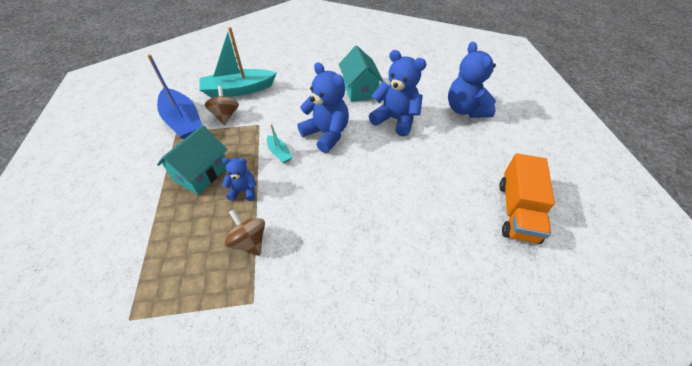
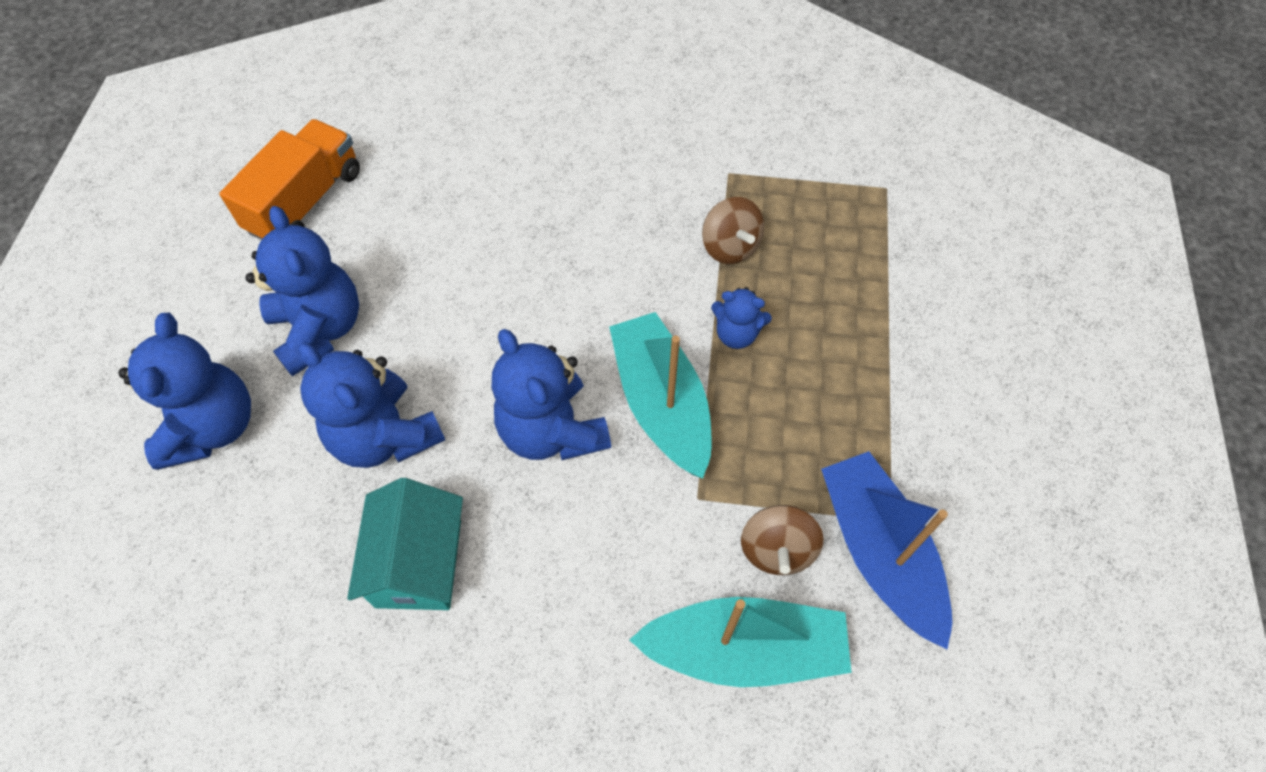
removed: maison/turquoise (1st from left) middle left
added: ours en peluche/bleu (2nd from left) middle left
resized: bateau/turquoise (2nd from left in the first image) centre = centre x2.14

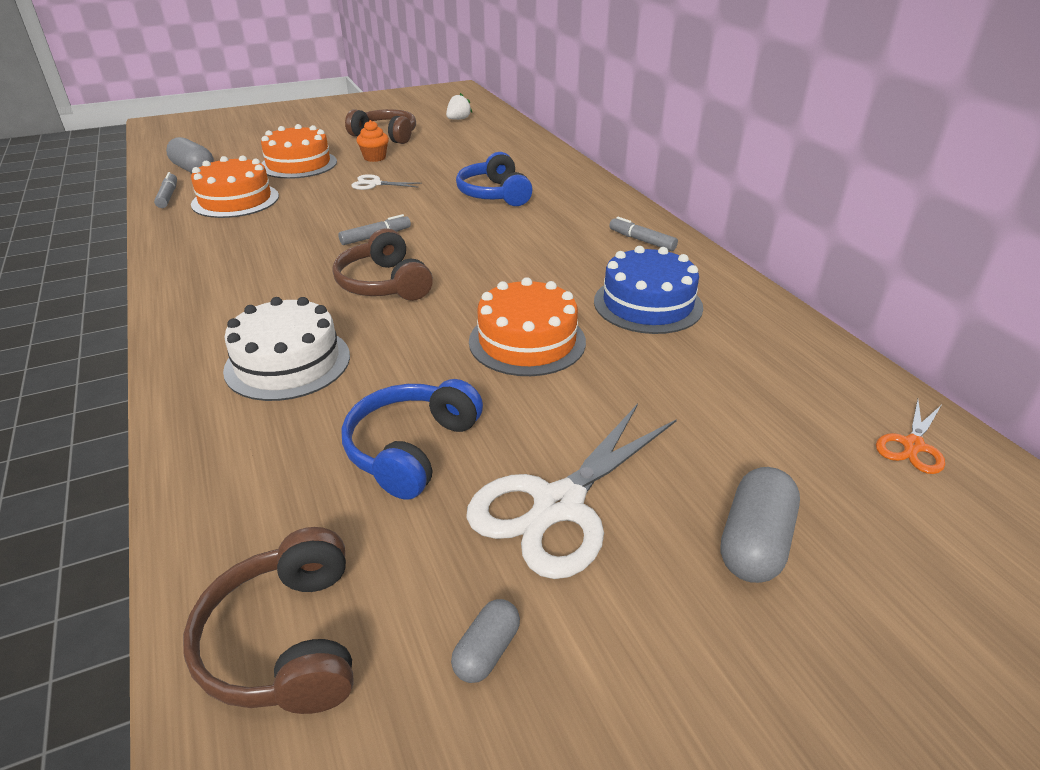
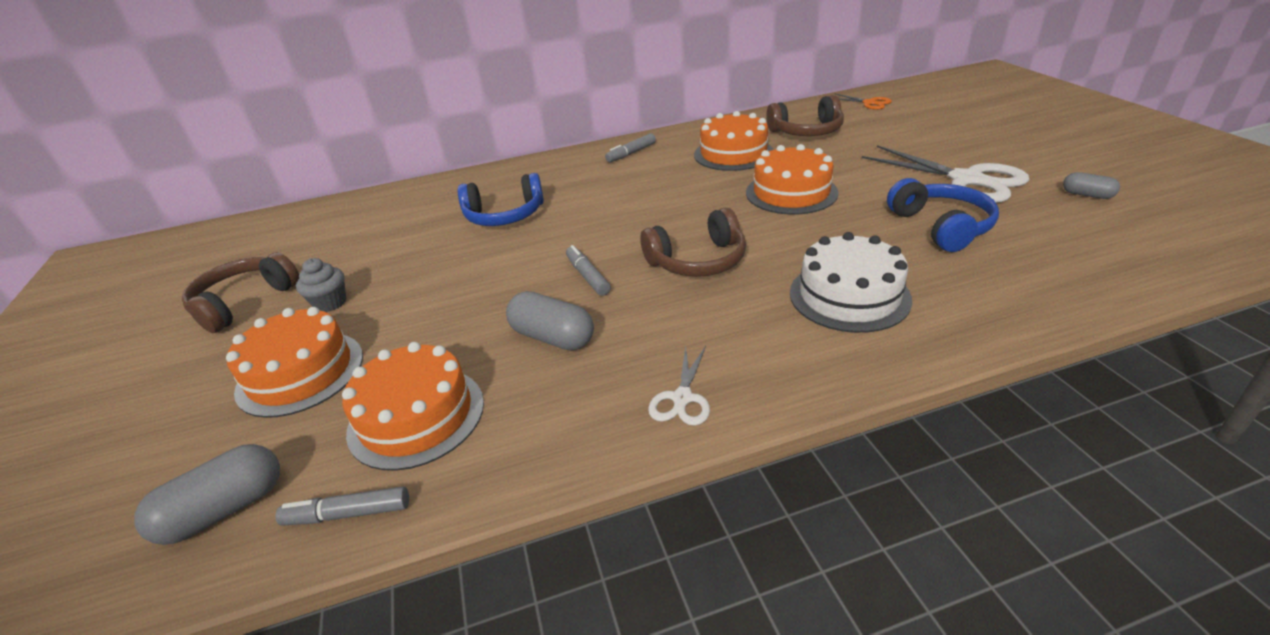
removed: fraise/blanc top centre
moved: casque audio/marron (1st from left in the first image) bottom left to casque audio/marron (3rd from left) top centre; ciseaux/blanc (1st from left) top centre to centre; gélule/gris (3rd from left in the first image) bottom right to gélule/gris (2nd from left) centre
recoloured: muffin/orange top centre to muffin/gris middle left; gâteau/bleu centre to gâteau/orange (3rd from left) top centre
turned: casque audio/bleu (1st from left in the first image) centre = middle right 135 degrees counterclockwise

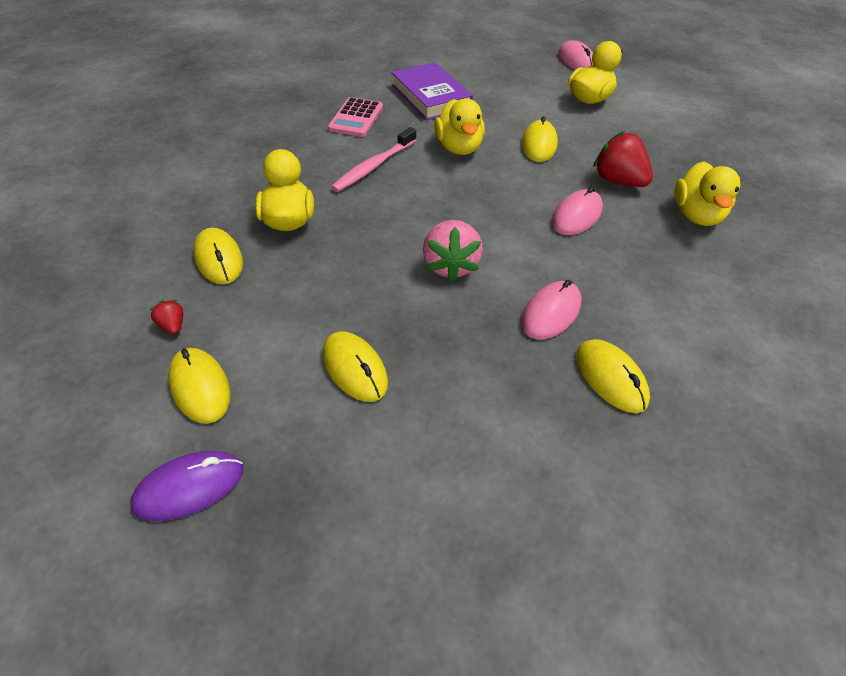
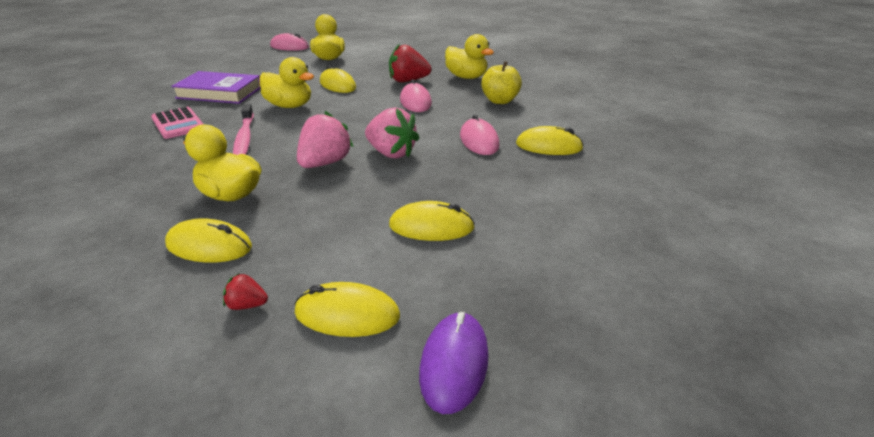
added: fraise/rose (1st from left) top centre; pomme/jaune top centre

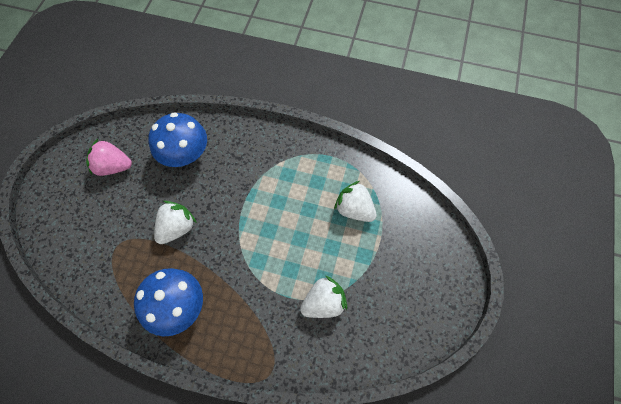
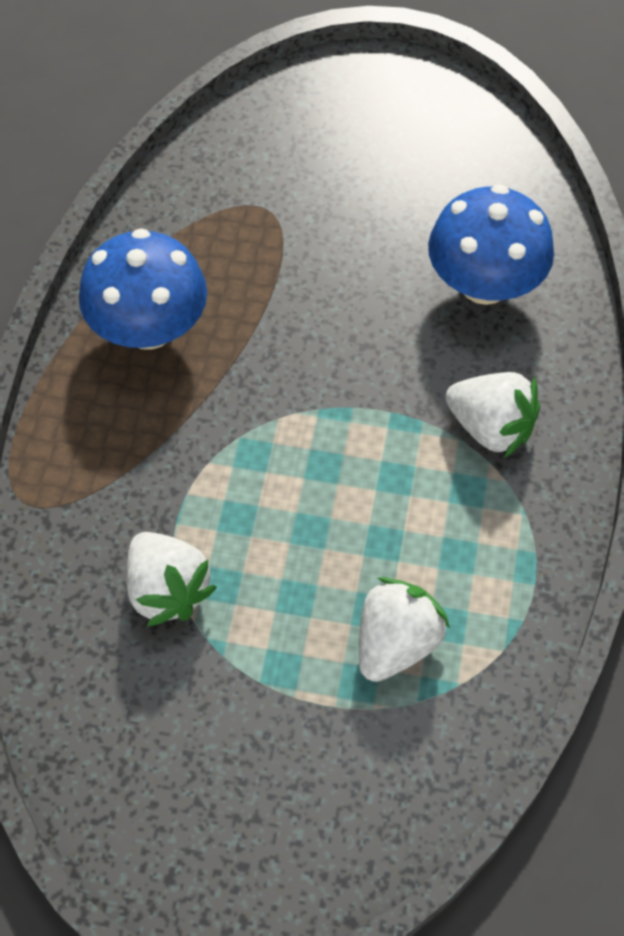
removed: fraise/rose middle left
moved: fraise/blanc (1st from left in the first image) middle left to fraise/blanc (3rd from left) middle right

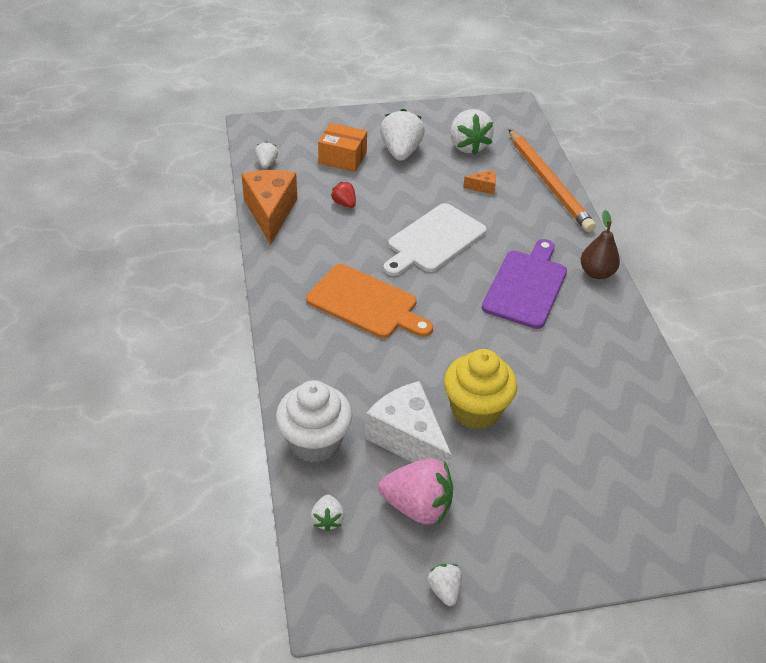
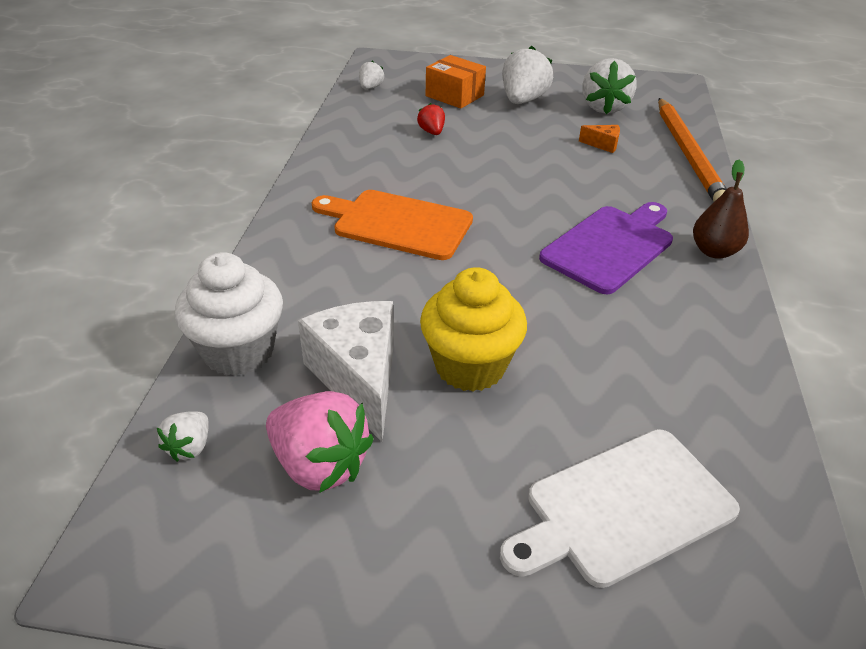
removed: fromage/orange (1st from left) top centre; fraise/blanc (4th from left) bottom centre
moved: planche à découper/blanc centre to bottom right
turned: planche à découper/orange centre = centre 150 degrees clockwise

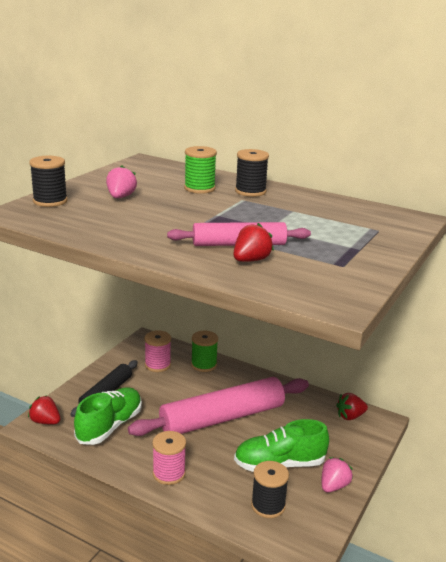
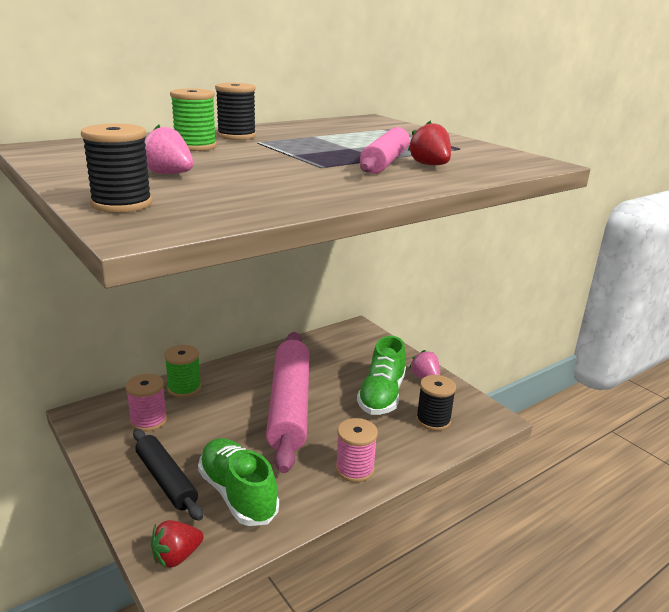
removed: fraise/rouge (3rd from left) bottom right

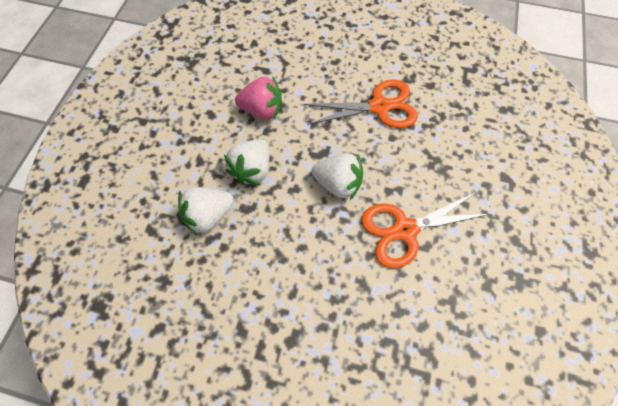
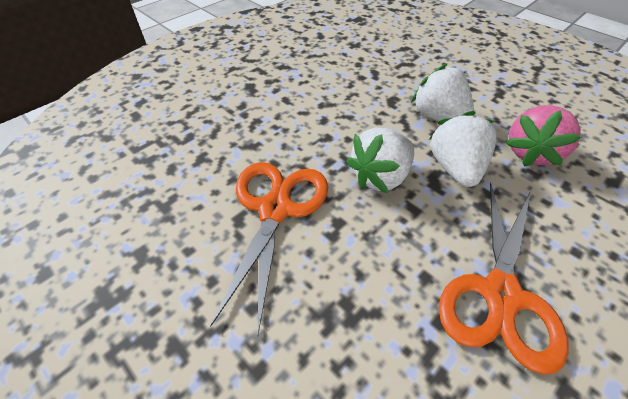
moved: fraise/blanc (1st from left in the first image) centre to fraise/blanc (3rd from left) middle right

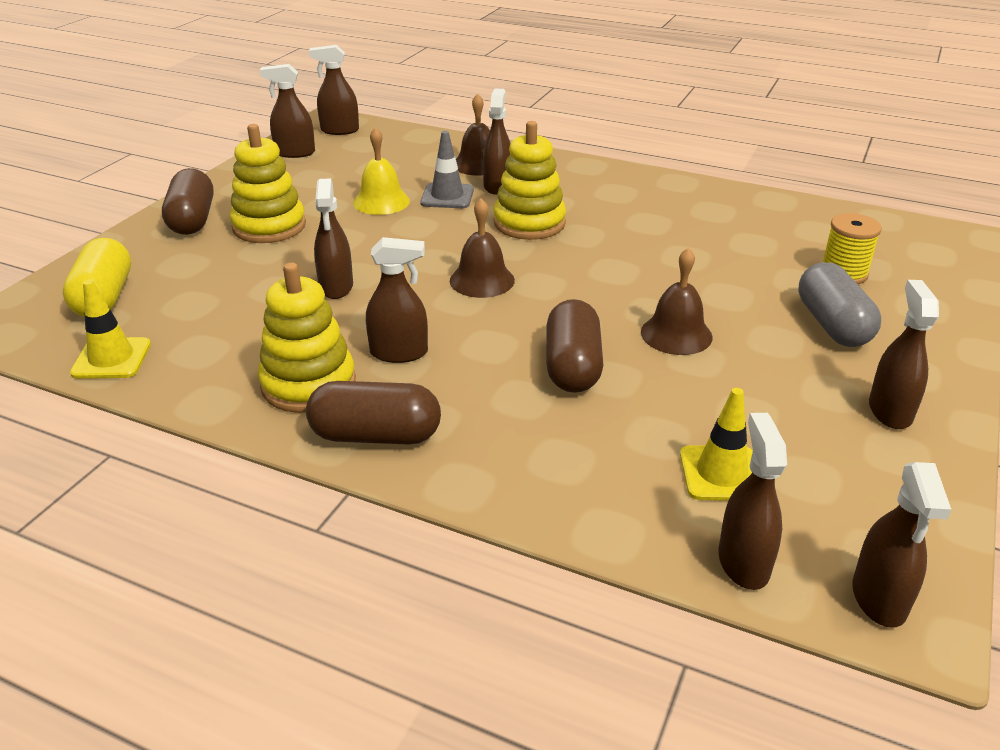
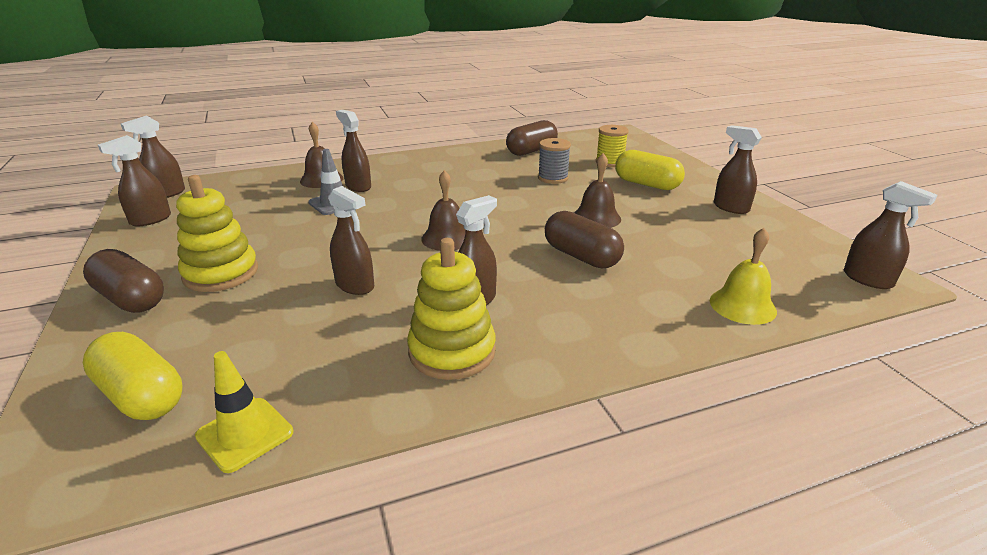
removed: jouet à empiler/jaune (3rd from left) top centre; cône de chantier/jaune (2nd from left) middle right; vaporisateur/marron (6th from left) bottom right
added: bobine/gris top centre
moved: gélule/marron (2nd from left) centre to top centre; cloche/jaune top centre to middle right
recoloured: gélule/gris middle right to gélule/jaune (2nd from left) top centre

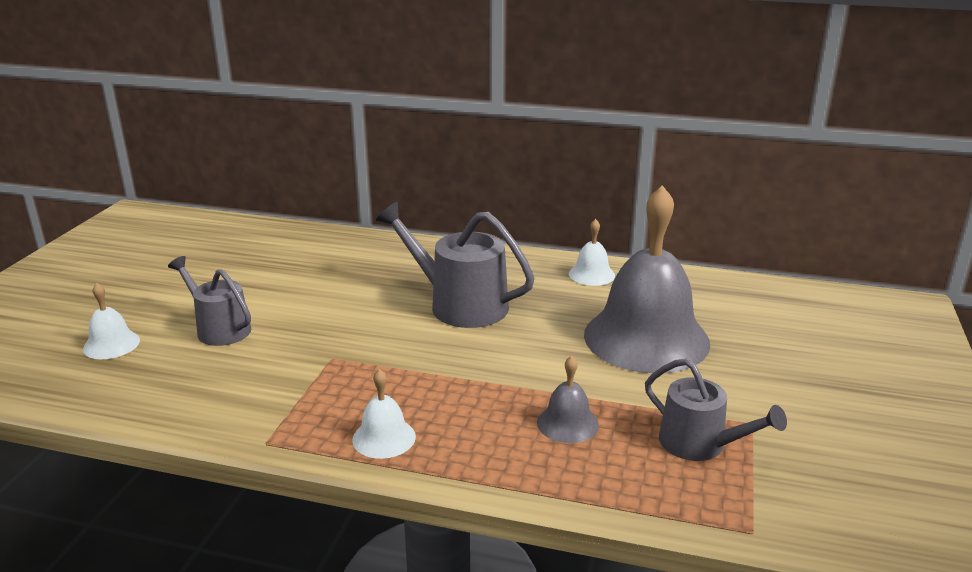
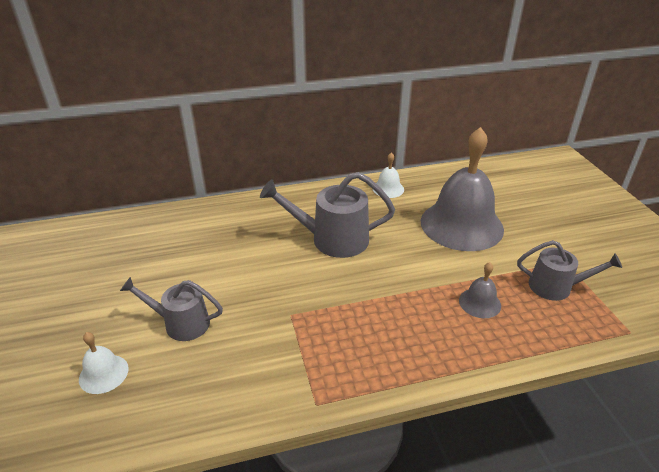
removed: cloche/blanc (2nd from left) bottom centre

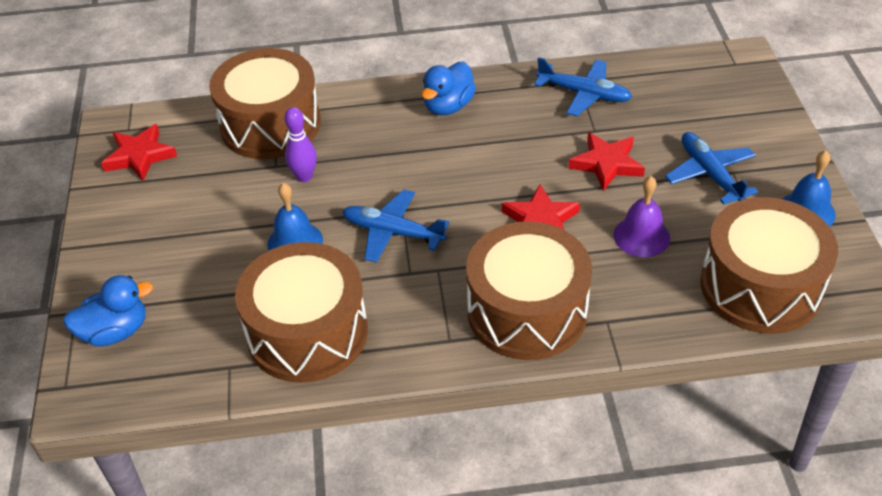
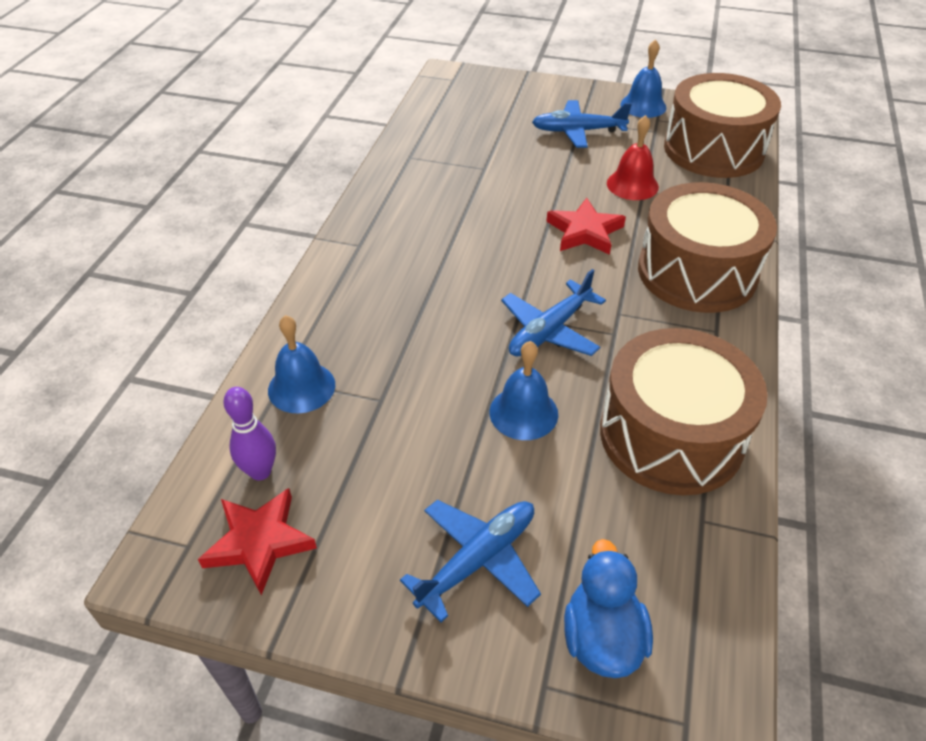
removed: canard/bleu (2nd from left) top centre; étoile/rouge (3rd from left) top right
moved: quille/violet top centre to middle left; avion/bleu (2nd from left in the first image) top centre to avion/bleu (1st from left) bottom centre
replaced: tambour/marron (1st from left) top left to cloche/bleu (1st from left) middle left
recoloured: cloche/violet middle right to cloche/rouge top right

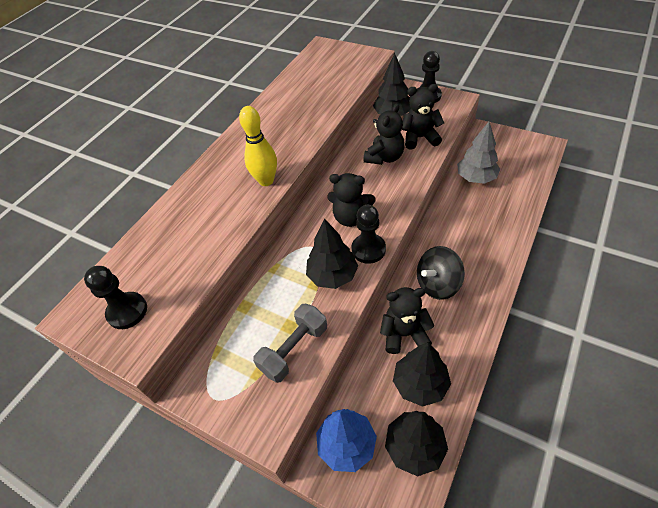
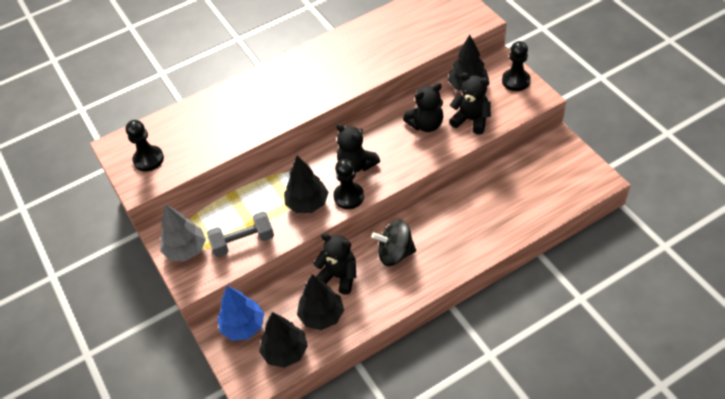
removed: quille/jaune top centre
moved: arbre/gris top right to middle left

